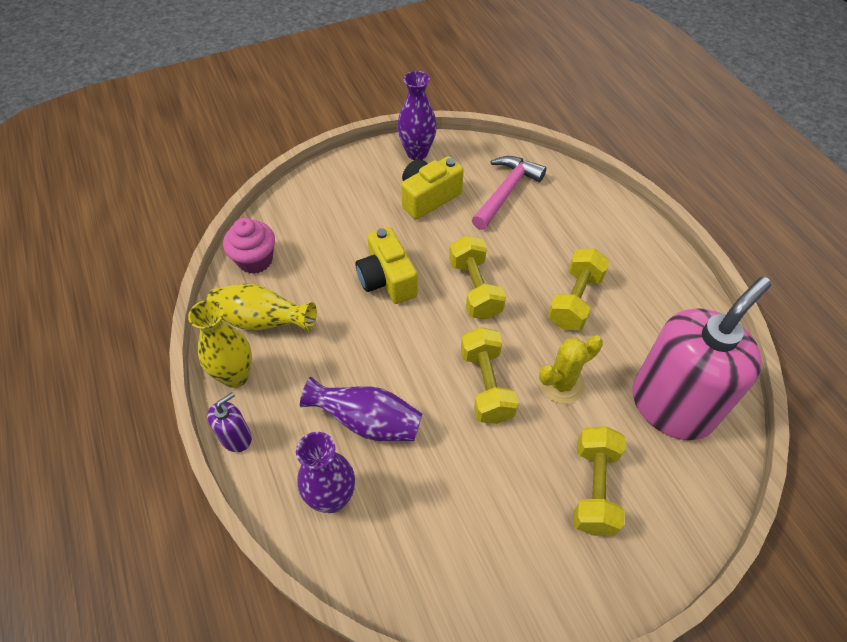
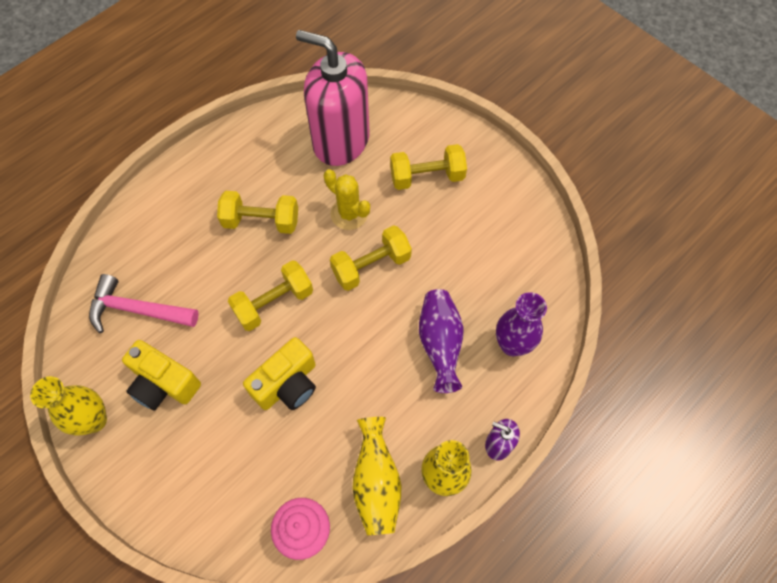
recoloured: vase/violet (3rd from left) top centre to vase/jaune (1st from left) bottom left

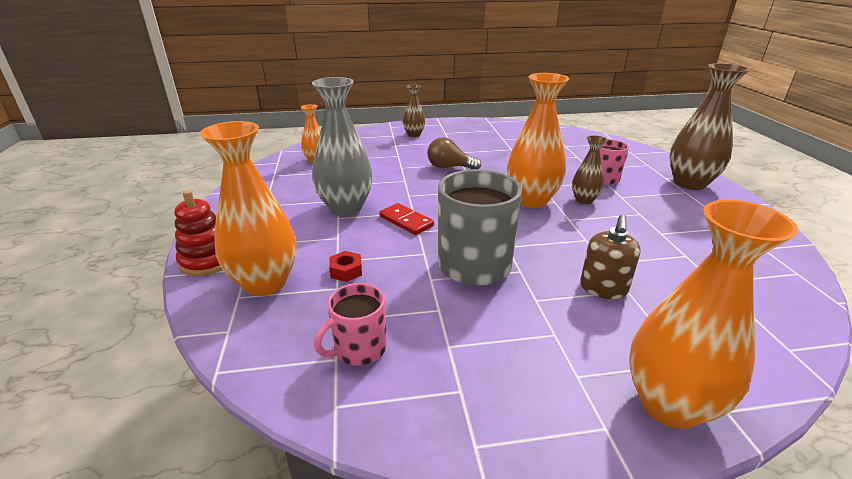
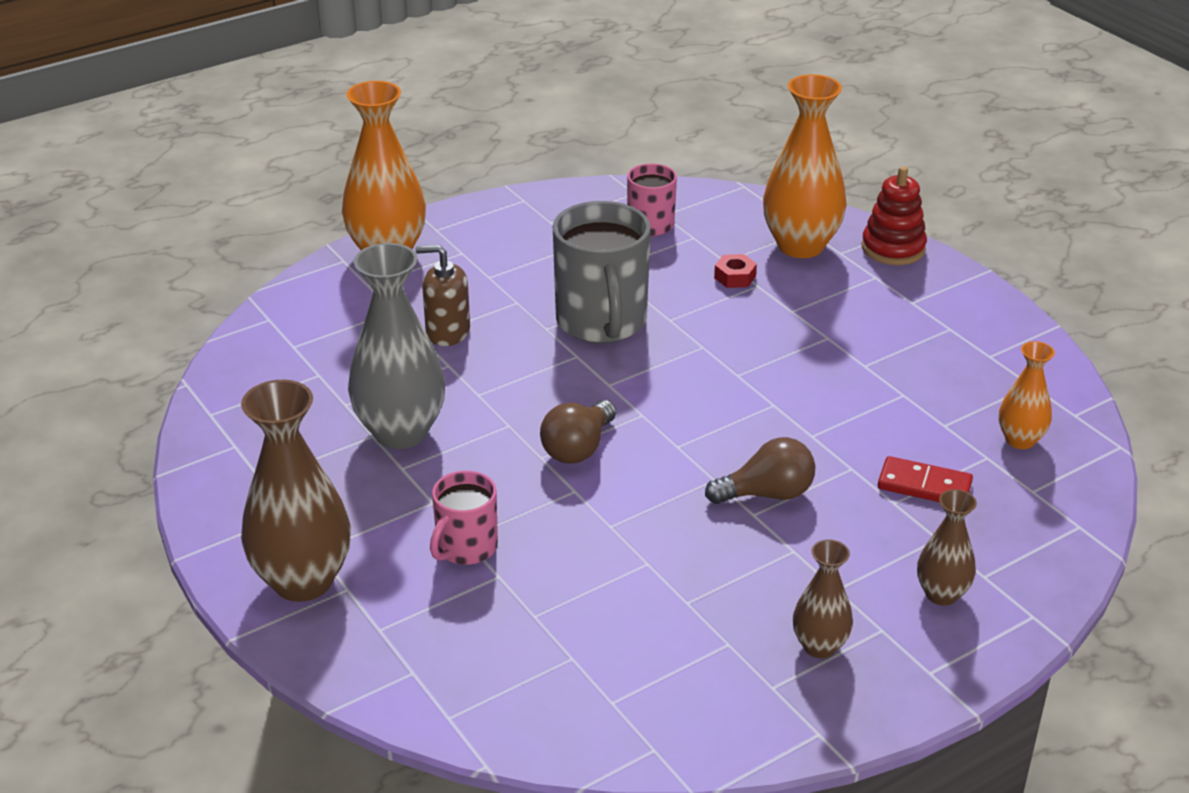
moved: vase/gris top centre to middle left; domino/rouge centre to middle right; vase/marron (2nd from left) middle right to bottom right
replaced: vase/orange (3rd from left) top centre to ampoule/marron (1st from left) centre
turned: distributeur de savon/marron middle right = centre 75 degrees counterclockwise

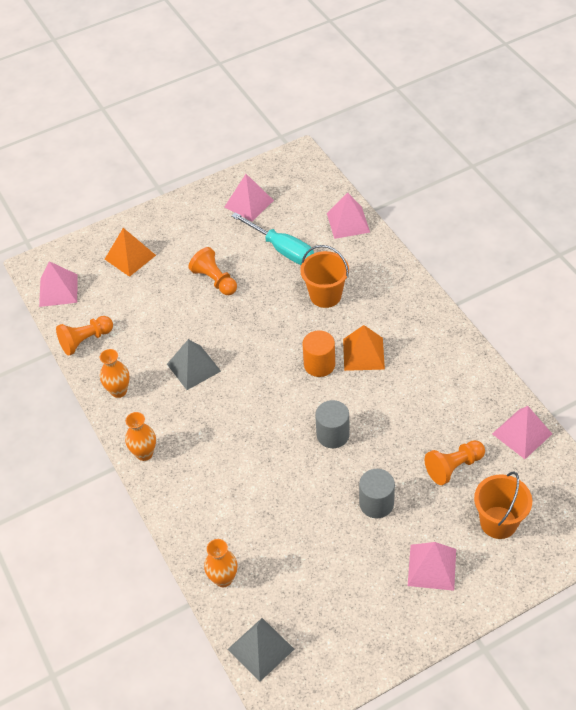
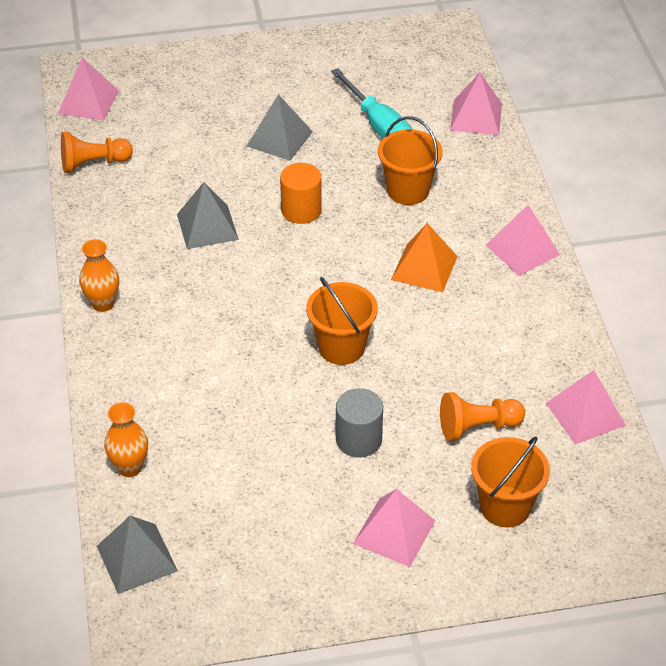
removed: vase/orange (1st from left) middle left; pyramide/orange (1st from left) middle left
moved: pyramide/rose (2nd from left in the first image) top centre to pyramide/rose (4th from left) middle right; cylindre/orange centre to top centre
replaced: pion/orange (2nd from left) centre to pyramide/gris (3rd from left) top centre; cylindre/gris (1st from left) centre to seau/orange (1st from left) centre

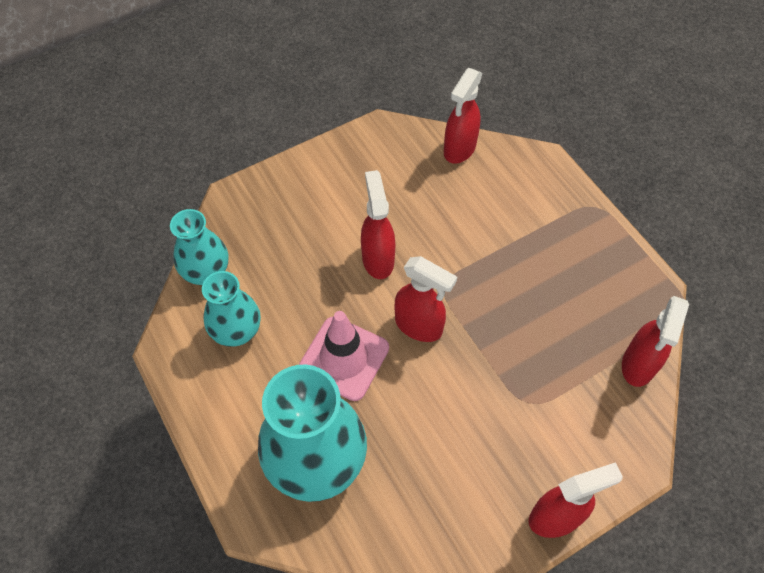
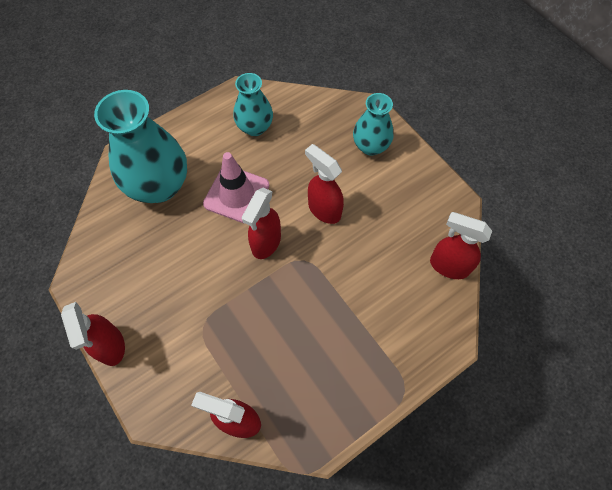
moved: vase/turquoise (1st from left in the first image) middle left to vase/turquoise (3rd from left) top centre
turned: vaporisateur/rouge (1st from left in the first image) centre = centre 120 degrees counterclockwise

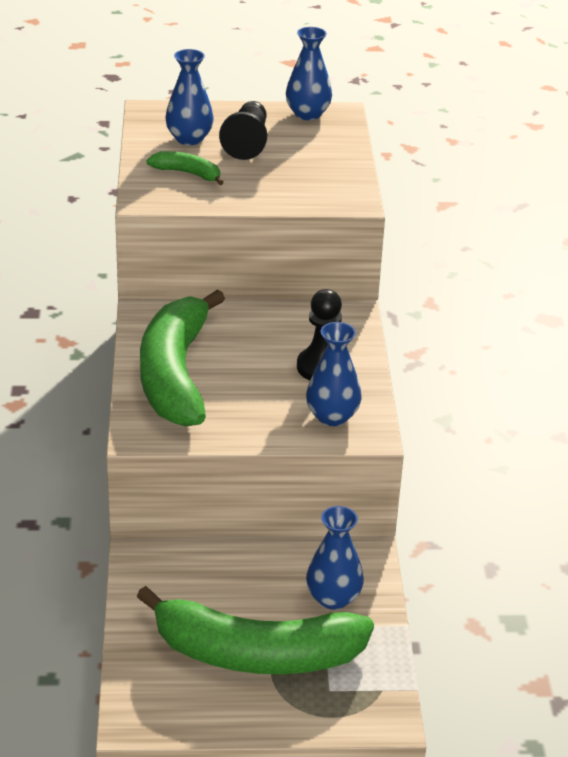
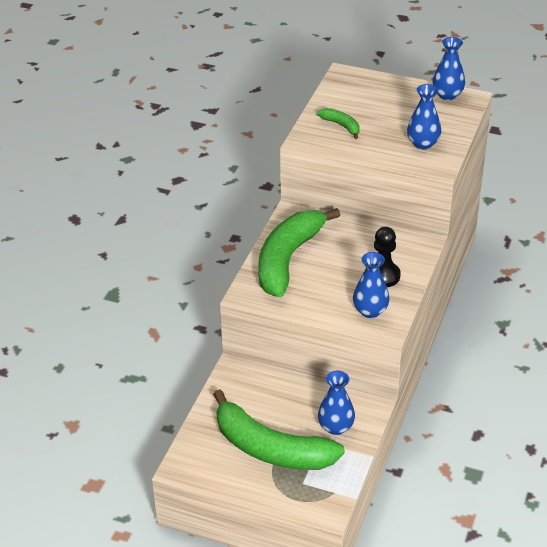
removed: pion/noir (1st from left) top centre
moved: vase/bleu (1st from left in the first image) top left to vase/bleu (3rd from left) top right

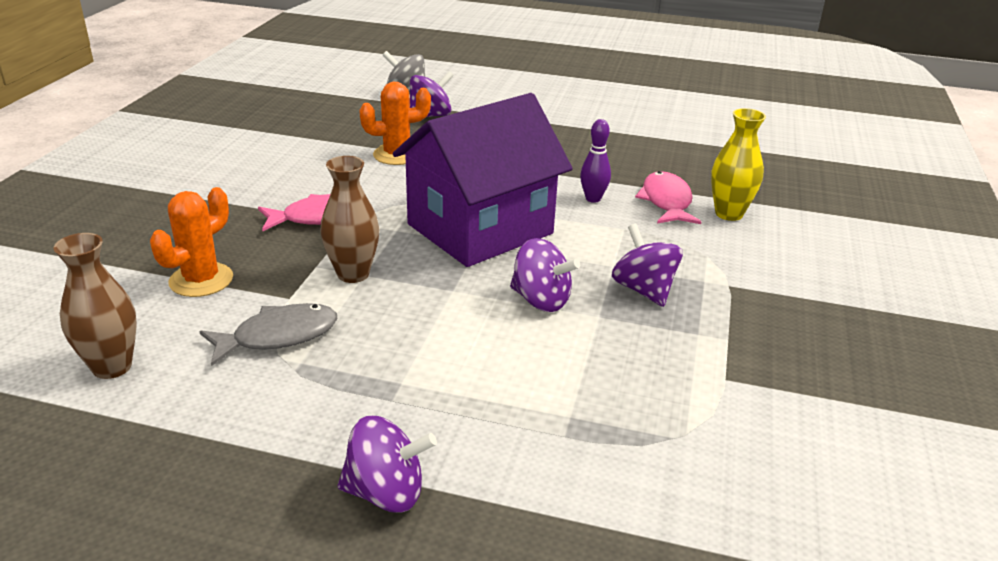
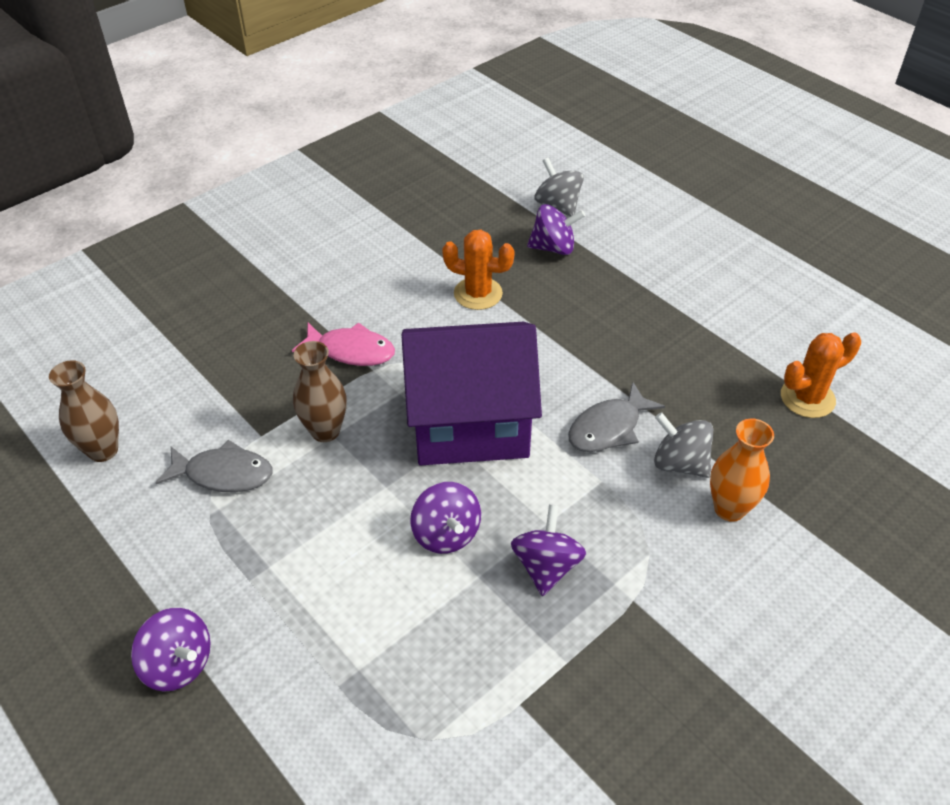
moved: cactus/orange (1st from left in the first image) middle left to cactus/orange (2nd from left) middle right
replaced: quille/violet top centre to poisson/gris (2nd from left) centre; poisson/rose (2nd from left) middle right to toupie/gris (2nd from left) middle right
recoloured: vase/jaune top right to vase/orange middle right

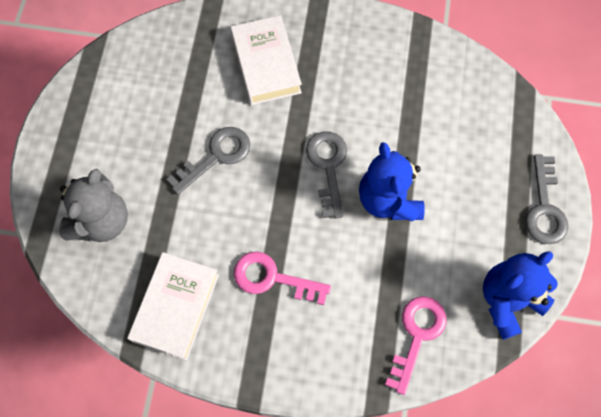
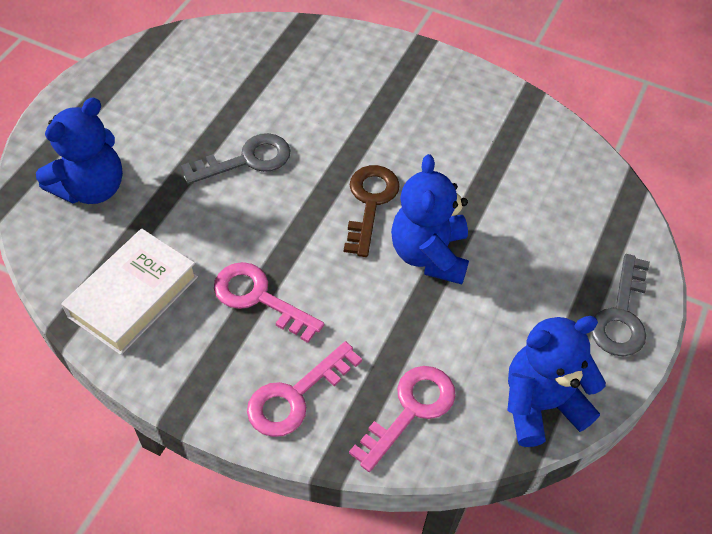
removed: livre/blanc (2nd from left) top centre
added: clé/rose (2nd from left) bottom centre
recoloured: ours en peluche/gris middle left to ours en peluche/bleu (1st from left) top left; clé/gris (2nd from left) centre to clé/marron centre

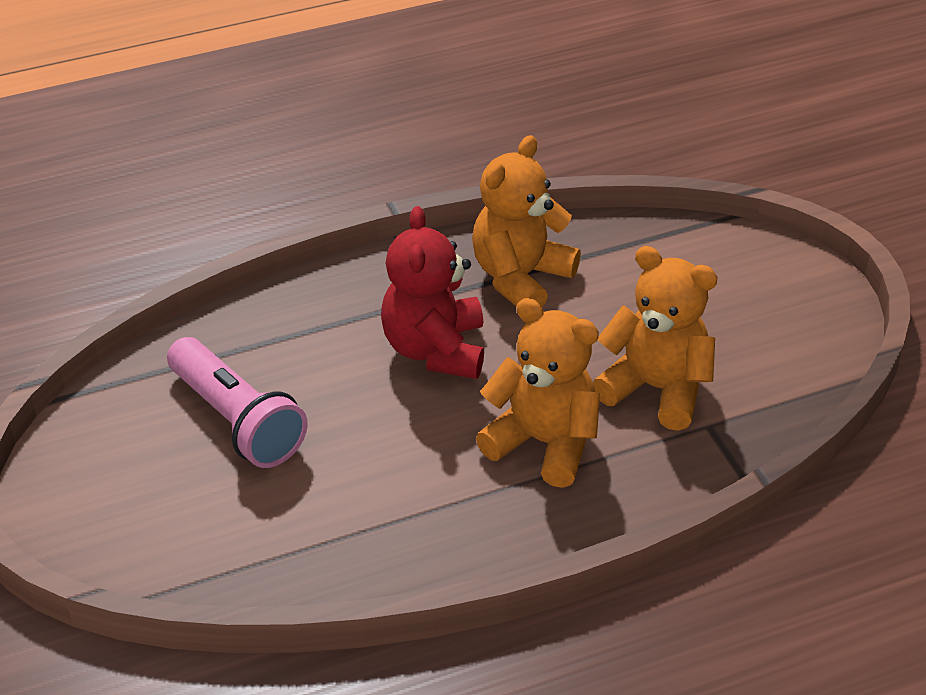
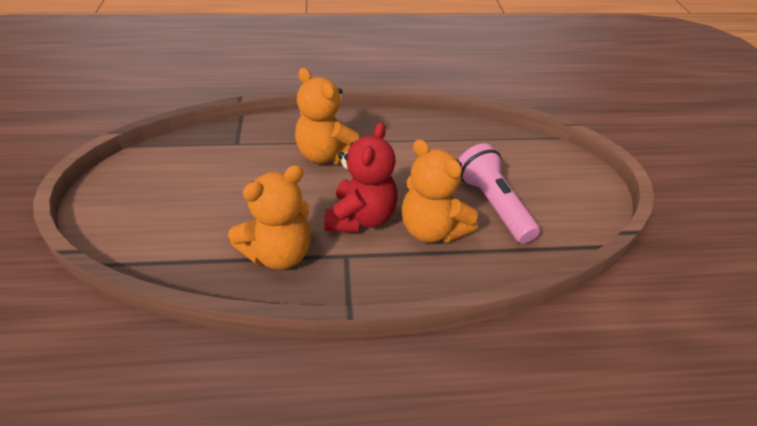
moved: ours en peluche/orange (3rd from left) middle right to centre

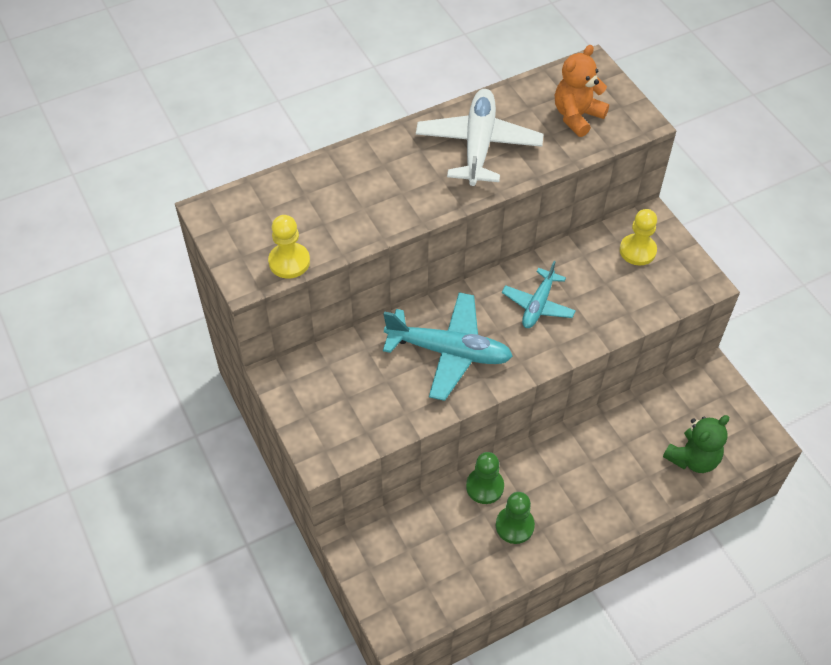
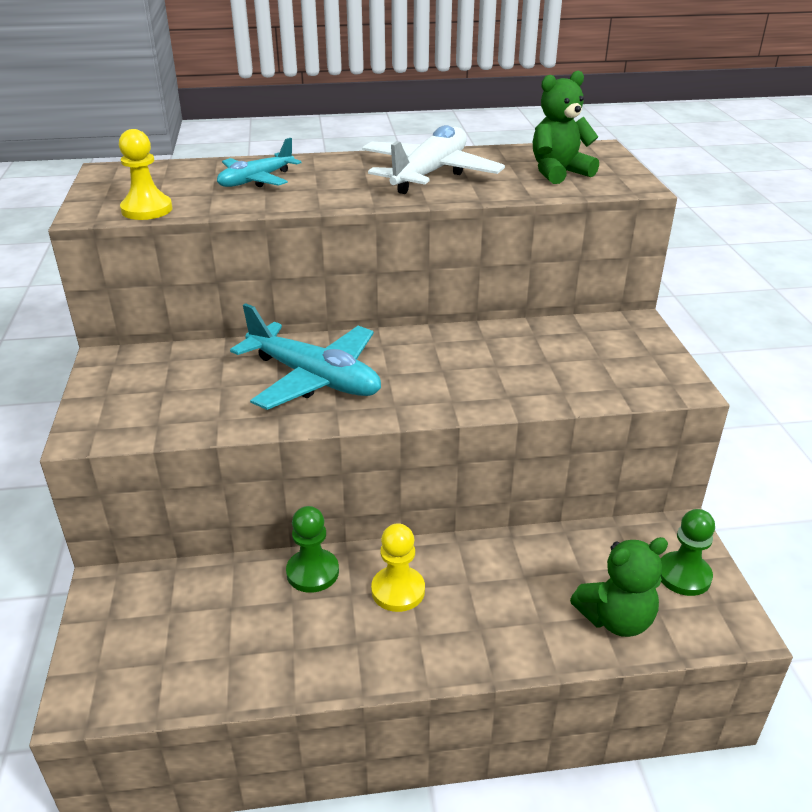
moved: pion/vert (2nd from left) bottom centre to bottom right; avion/turquoise (2nd from left in the first image) centre to avion/turquoise (1st from left) top left; pion/jaune (2nd from left) middle right to bottom centre
recoloured: ours en peluche/orange top right to ours en peluche/vert (1st from left) top right

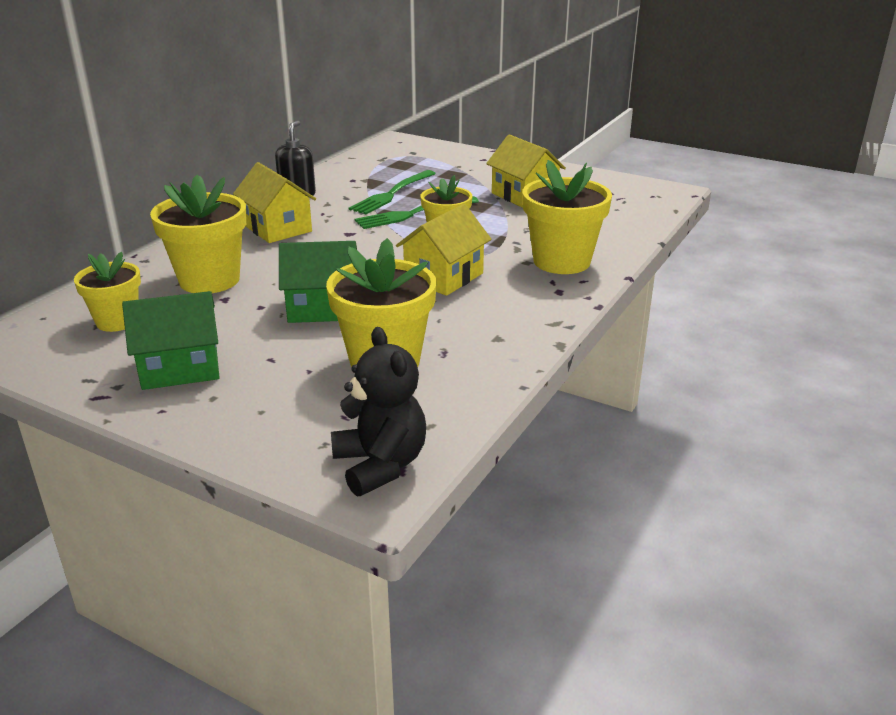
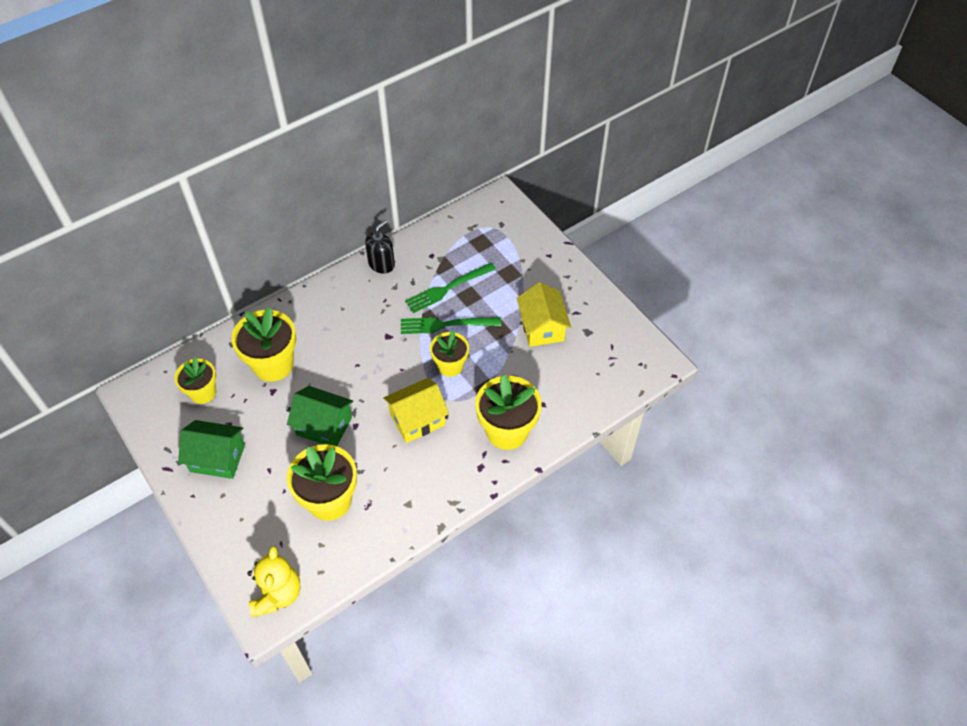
removed: maison/jaune (1st from left) top left
recoloured: ours en peluche/noir centre to ours en peluche/jaune bottom left

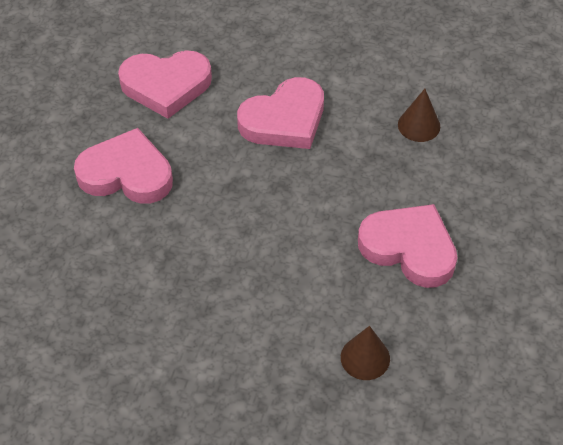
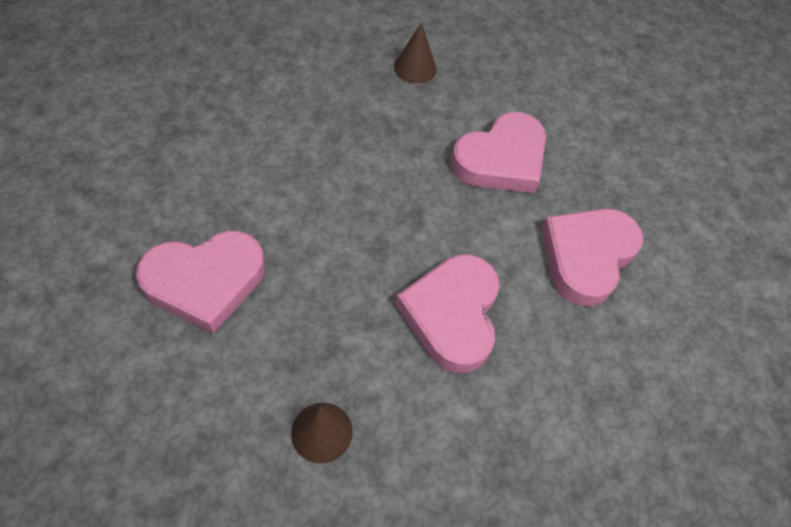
moved: cône/marron (1st from left in the first image) bottom centre to cône/marron (2nd from left) top centre

